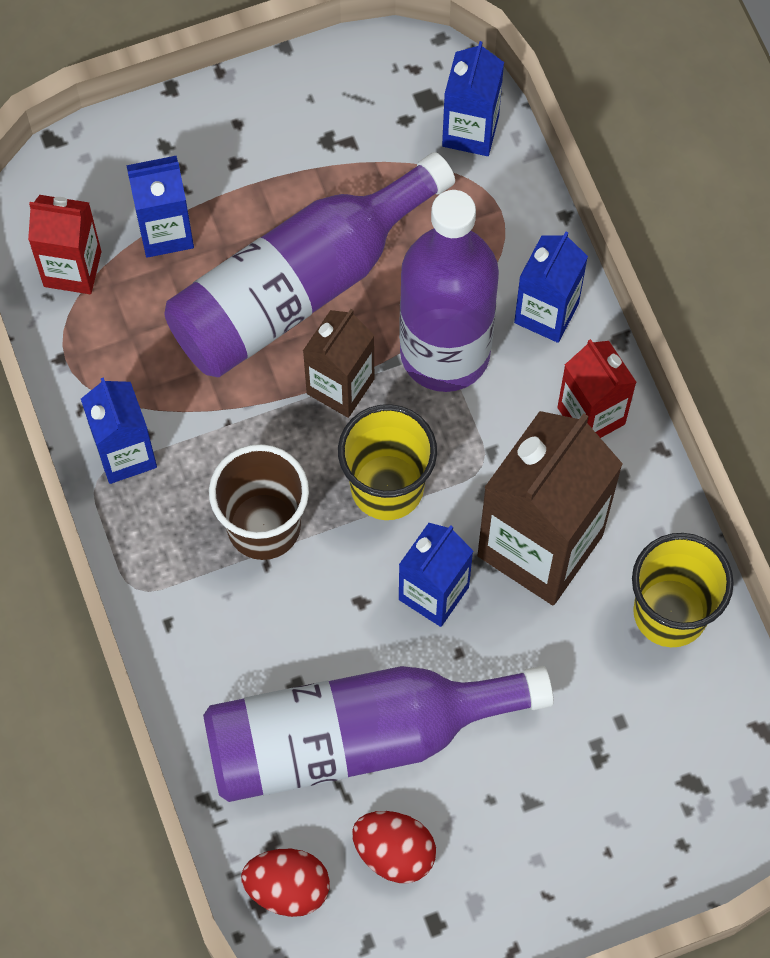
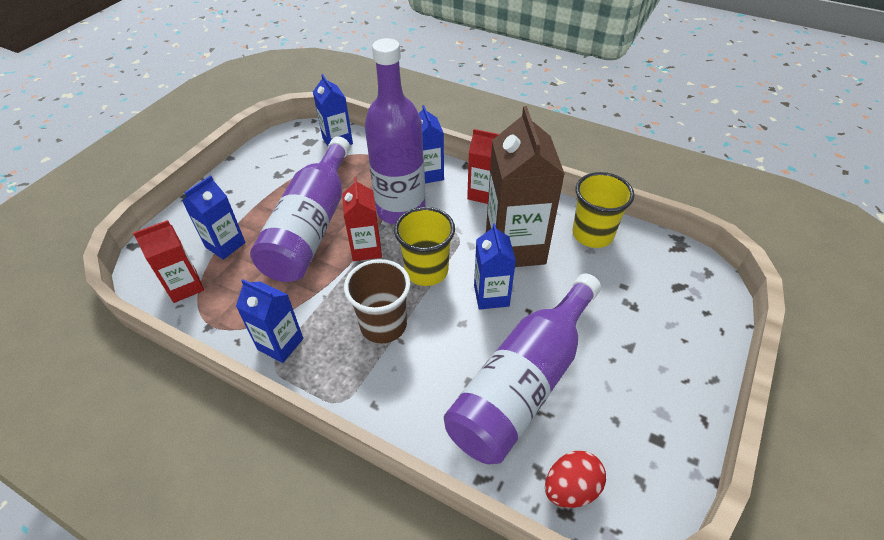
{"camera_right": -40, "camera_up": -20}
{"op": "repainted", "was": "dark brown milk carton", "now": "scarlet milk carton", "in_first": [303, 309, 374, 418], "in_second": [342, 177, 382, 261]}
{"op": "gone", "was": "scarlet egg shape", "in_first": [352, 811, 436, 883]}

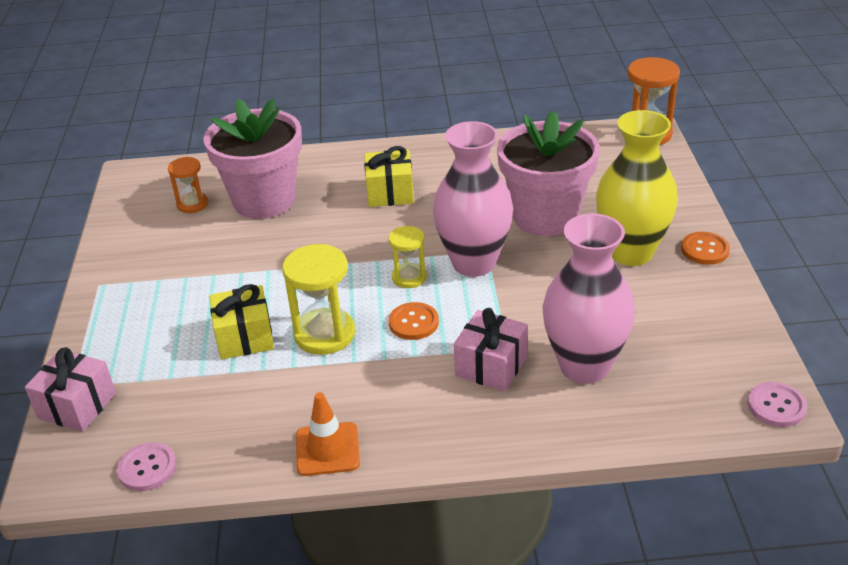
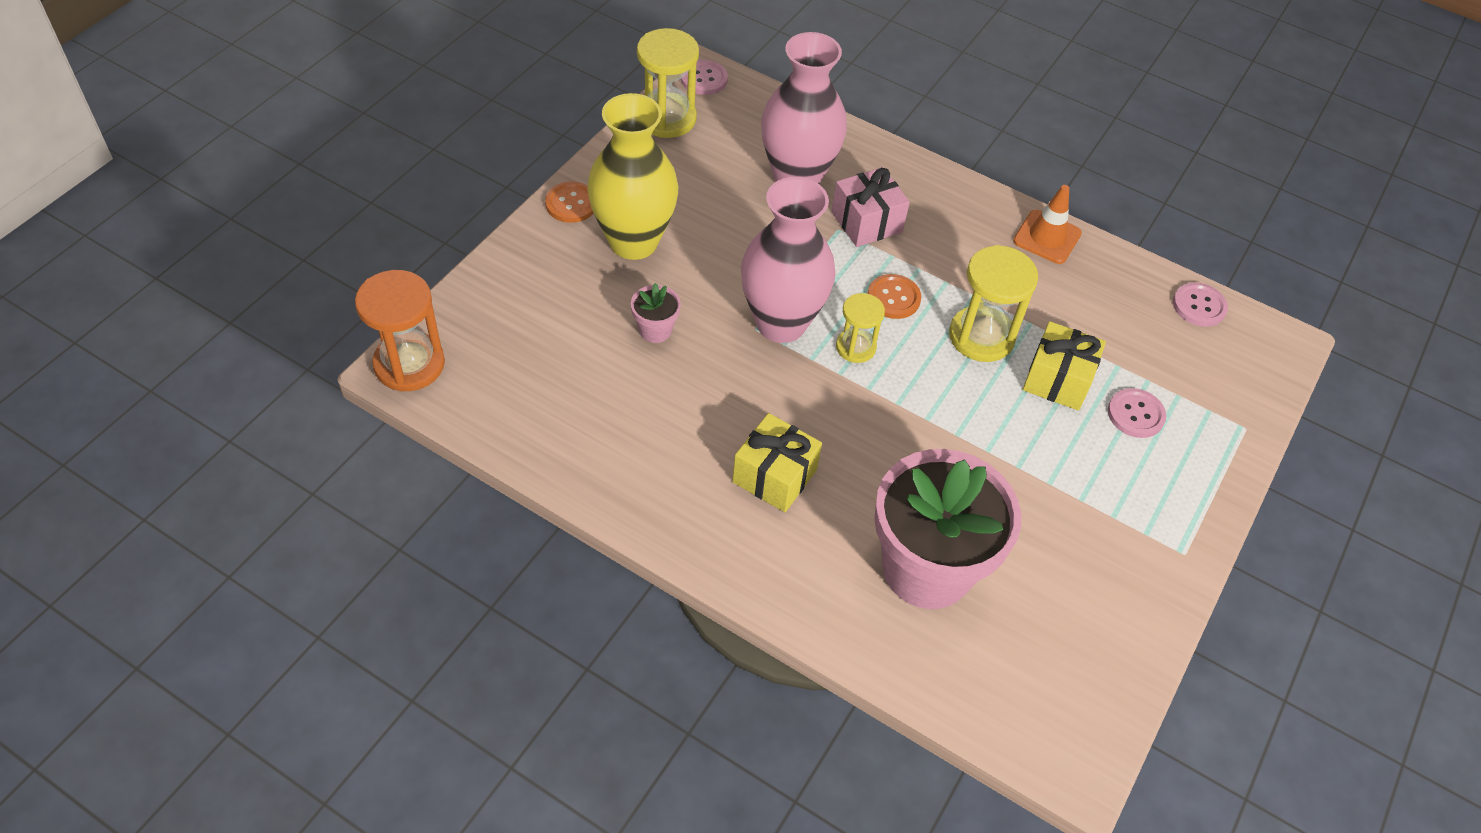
{"camera_right": -150, "camera_up": 15}
{"op": "scaled", "was": "rose-pink flower pot", "in_first": [497, 110, 600, 236], "in_second": [631, 283, 681, 343], "ratio": 0.4}
{"op": "new", "now": "yellow sand timer", "in_second": [637, 28, 699, 138]}
{"op": "new", "now": "rose-pink shirt button", "in_second": [1108, 388, 1166, 438]}
{"op": "gone", "was": "rose-pink wrapped gift", "in_first": [25, 347, 116, 432]}
{"op": "gone", "was": "bright orange sand timer", "in_first": [168, 157, 208, 213]}

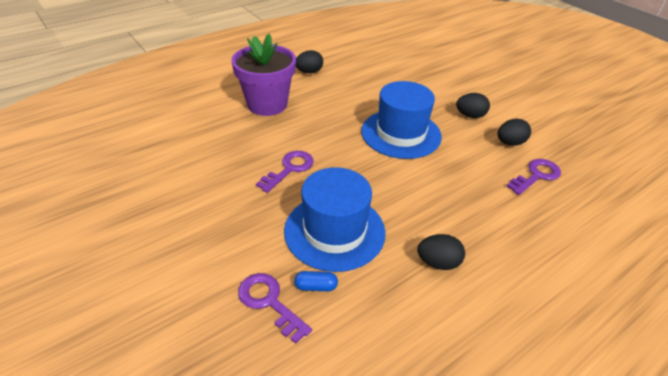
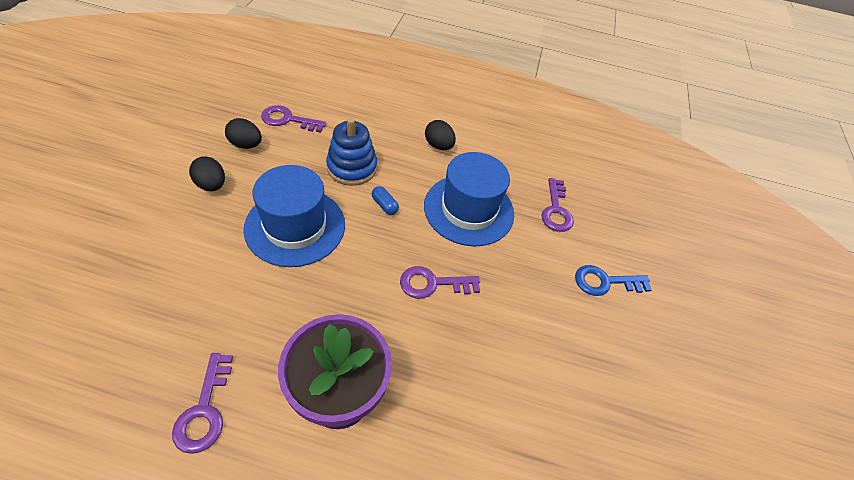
{"camera_right": -135, "camera_up": 10}
{"op": "swapped", "was": "ebony egg shape", "now": "royal purple door key", "in_first": [296, 50, 323, 73], "in_second": [172, 353, 233, 454]}
{"op": "new", "now": "blue stacking toy", "in_second": [326, 118, 377, 186]}
{"op": "shifted", "was": "blue pill", "in_first": [294, 271, 338, 291], "in_second": [372, 186, 399, 215]}
{"op": "new", "now": "blue door key", "in_second": [575, 265, 652, 296]}

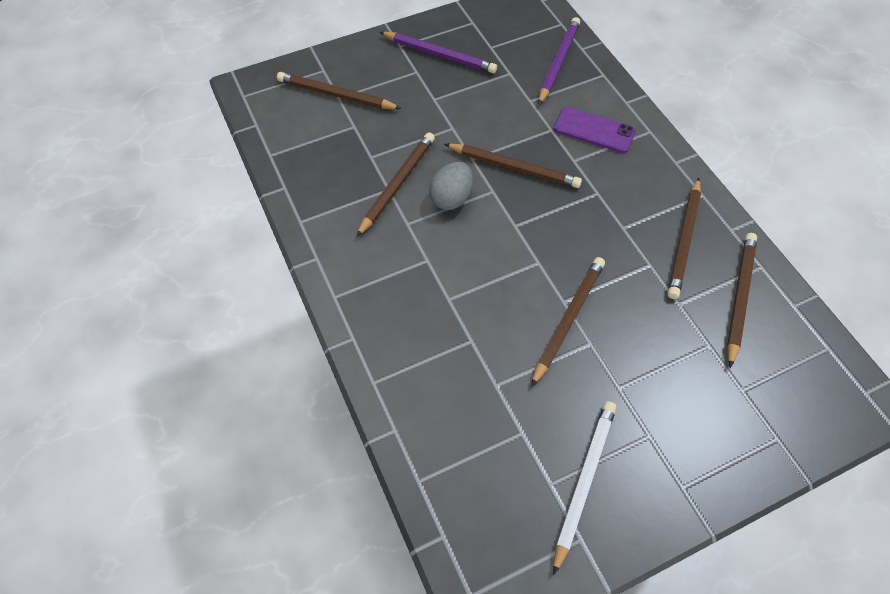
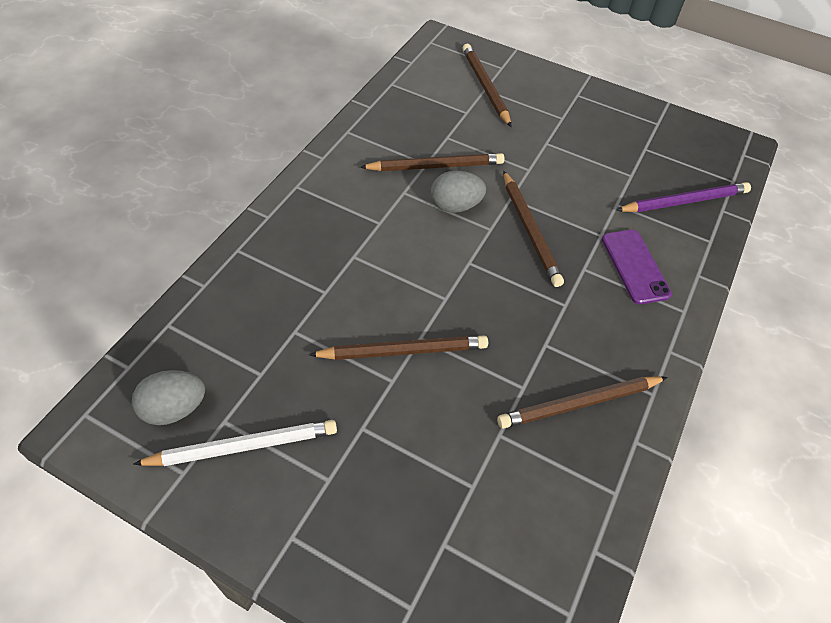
{"camera_right": 50, "camera_up": -5}
{"op": "new", "now": "grey egg shape", "in_second": [132, 370, 205, 425]}
{"op": "gone", "was": "royal purple lead pencil", "in_first": [380, 32, 497, 74]}
{"op": "gone", "was": "dark brown lead pencil", "in_first": [727, 233, 757, 368]}

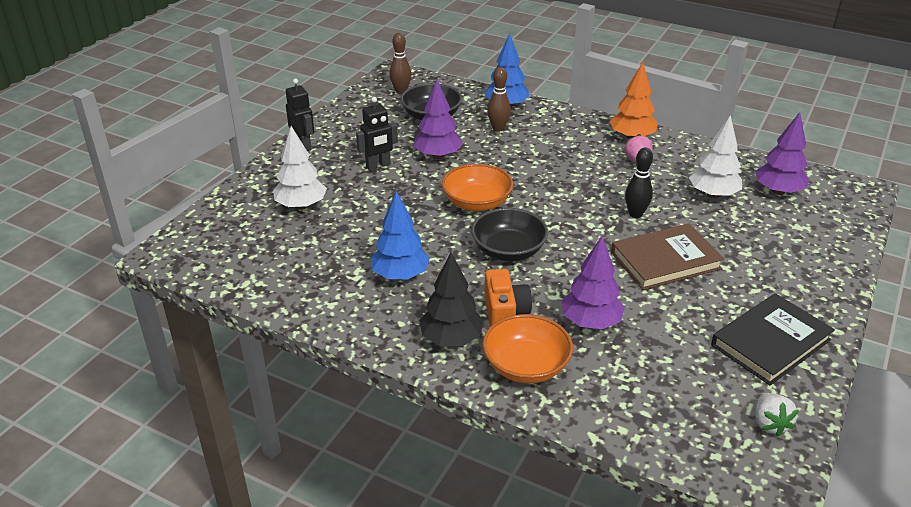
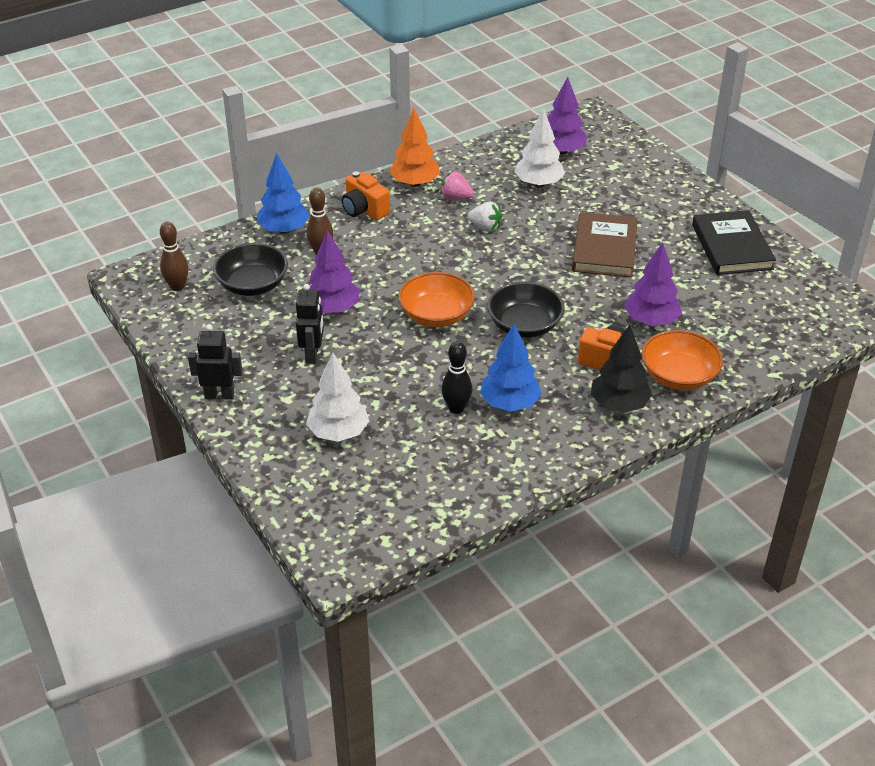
{"camera_right": -60, "camera_up": 5}
{"op": "new", "now": "bright orange camera", "in_second": [341, 171, 390, 220]}
{"op": "shifted", "was": "ebony tenpin", "in_first": [625, 147, 653, 218], "in_second": [442, 341, 472, 414]}
{"op": "shifted", "was": "white berry", "in_first": [756, 393, 799, 437], "in_second": [468, 202, 502, 232]}

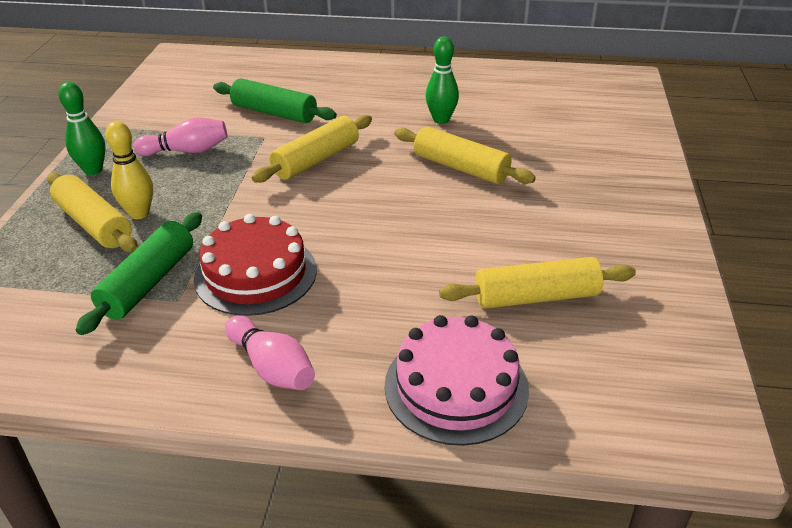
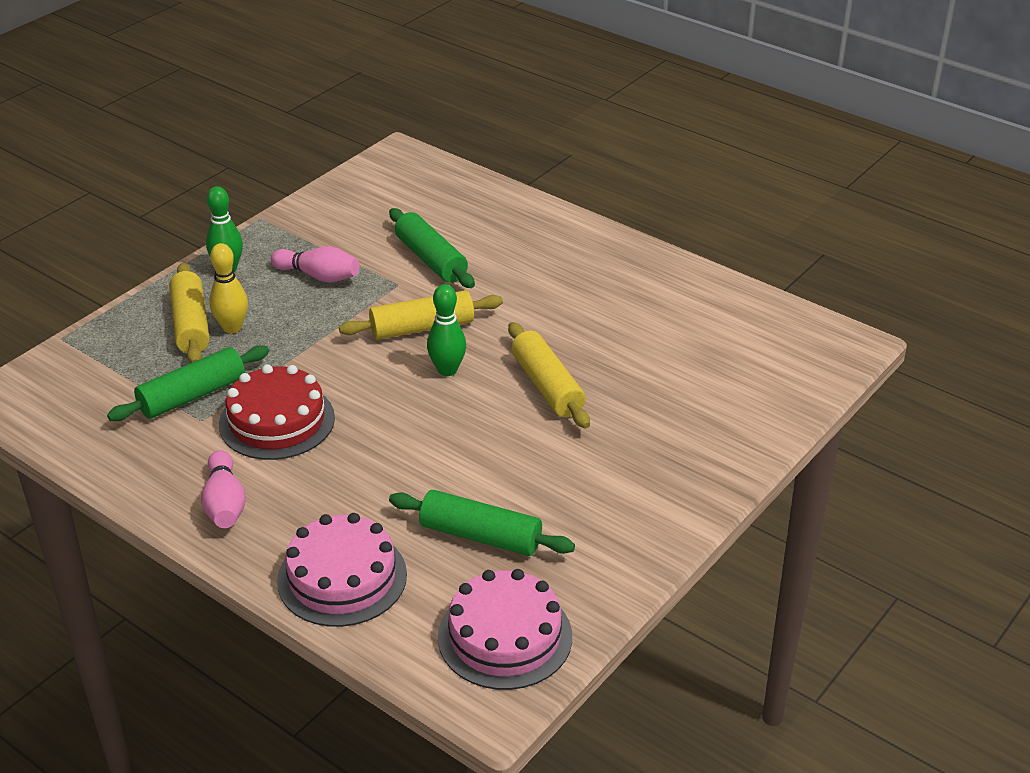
{"camera_right": 30, "camera_up": 0}
{"op": "repainted", "was": "yellow dough roller", "now": "emerald dough roller", "in_first": [439, 257, 636, 309], "in_second": [389, 490, 575, 556]}
{"op": "shifted", "was": "emerald tenpin", "in_first": [425, 37, 459, 124], "in_second": [427, 284, 466, 376]}
{"op": "new", "now": "rose-pink cake", "in_second": [438, 569, 572, 690]}

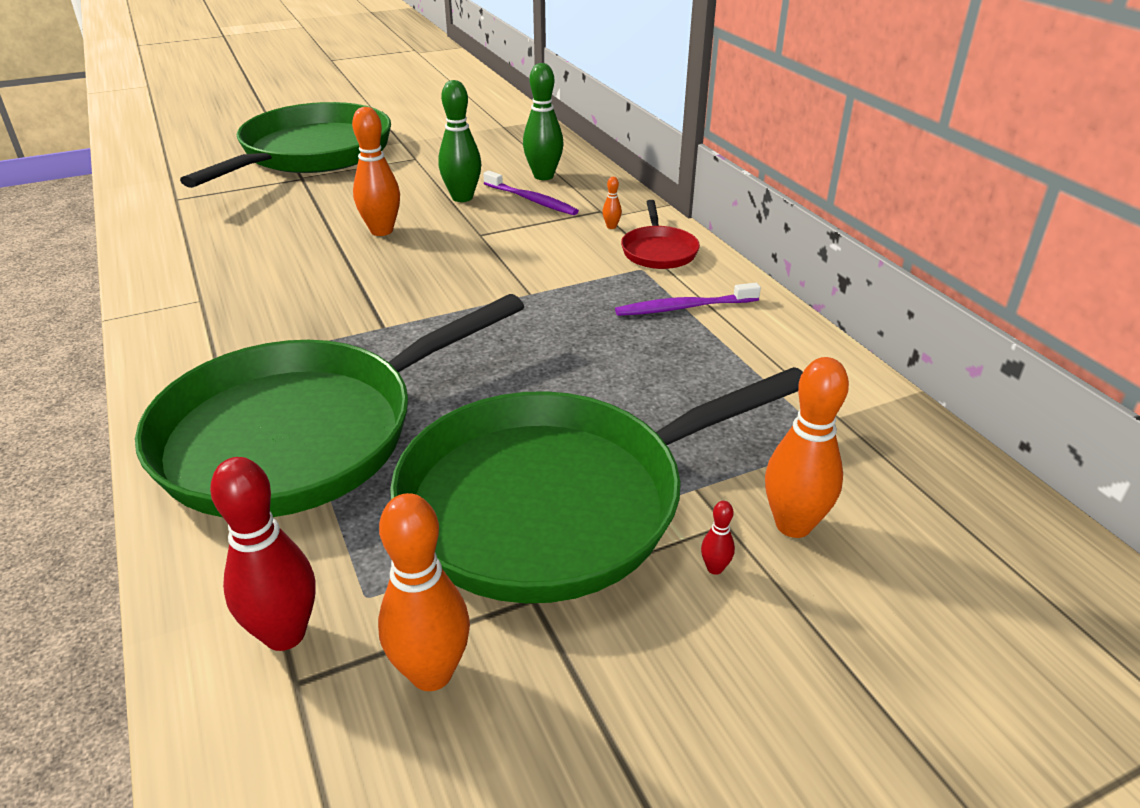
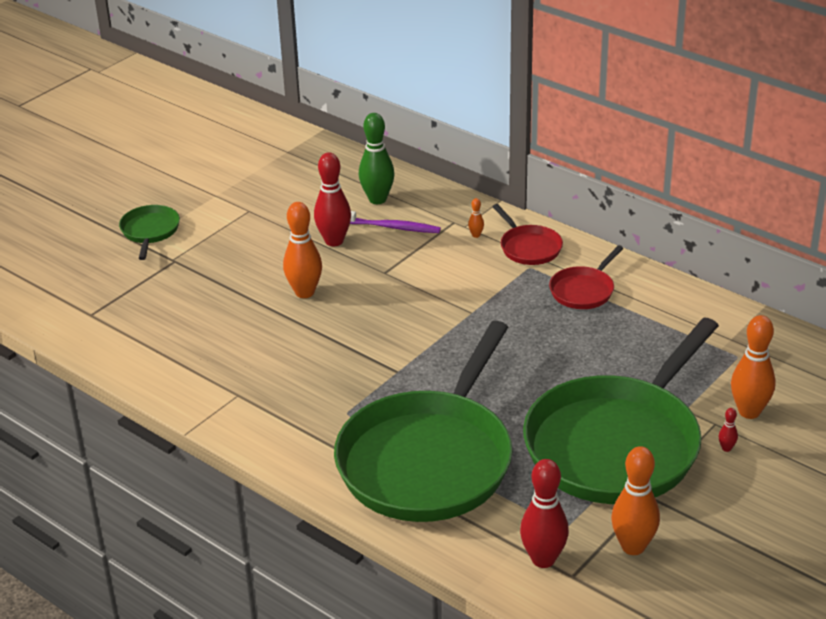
{"camera_right": -25, "camera_up": 0}
{"op": "scaled", "was": "emerald frying pan", "in_first": [180, 102, 391, 188], "in_second": [119, 205, 180, 260], "ratio": 0.42}
{"op": "repainted", "was": "emerald tenpin", "now": "scarlet tenpin", "in_first": [438, 80, 481, 202], "in_second": [314, 152, 351, 246]}
{"op": "swapped", "was": "royal purple dental brush", "now": "scarlet frying pan", "in_first": [615, 283, 761, 316], "in_second": [549, 246, 623, 309]}

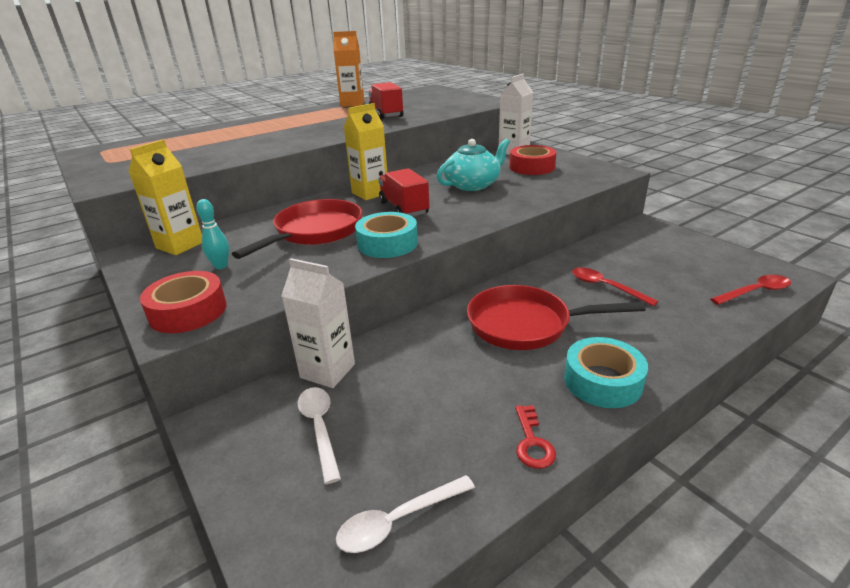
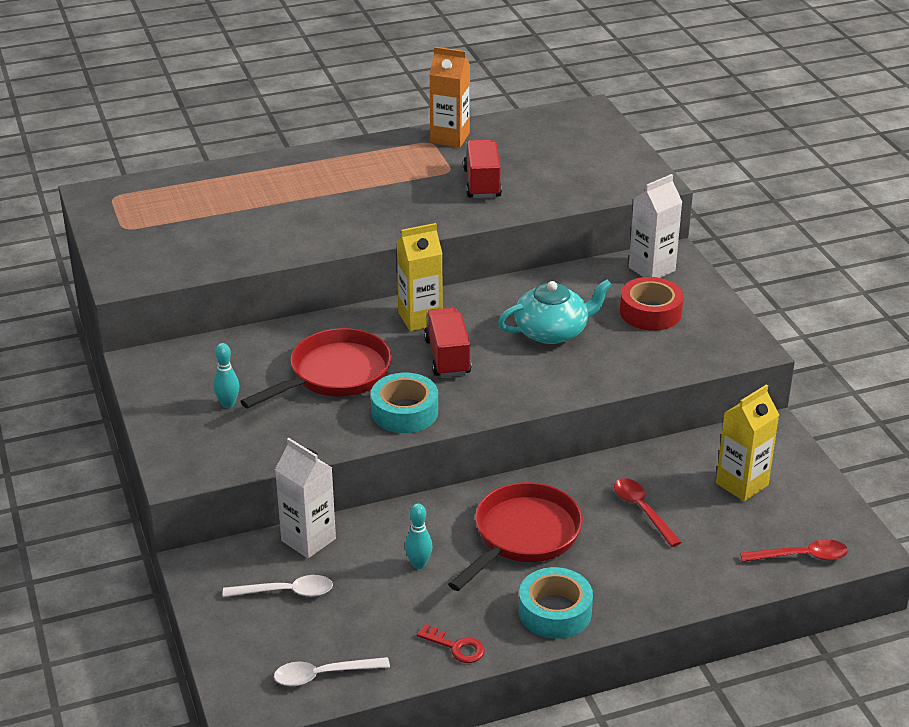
{"camera_right": 15, "camera_up": 5}
{"op": "rotated", "was": "white spoon", "in_first": [298, 387, 341, 484], "in_second": [223, 575, 333, 597], "clockwise": 90}
{"op": "new", "now": "aqua tenpin", "in_second": [405, 503, 432, 569]}
{"op": "rotated", "was": "scarlet door key", "in_first": [515, 405, 556, 469], "in_second": [417, 624, 485, 663], "clockwise": -75}
{"op": "rotated", "was": "scarlet frying pan", "in_first": [467, 285, 645, 350], "in_second": [448, 482, 583, 591], "clockwise": 105}
{"op": "shifted", "was": "yellow milk carton", "in_first": [128, 140, 202, 255], "in_second": [716, 384, 779, 501]}
{"op": "gone", "was": "scarlet roll of tape", "in_first": [140, 271, 227, 333]}

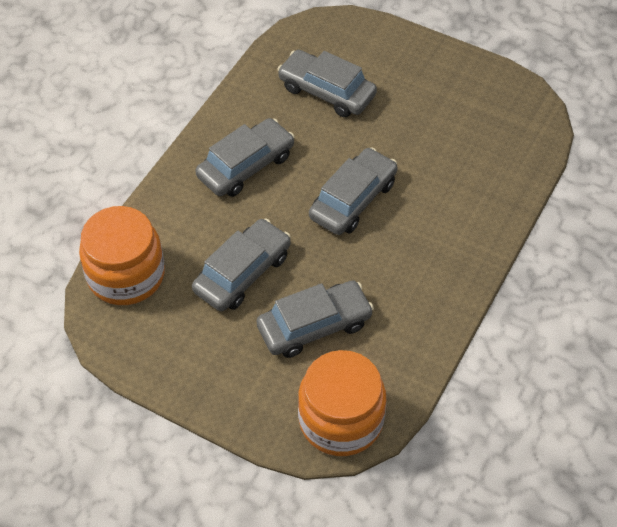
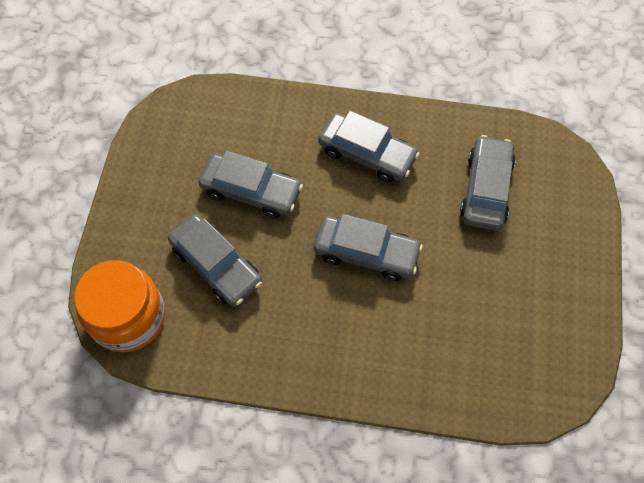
{"camera_right": 70, "camera_up": 10}
{"op": "gone", "was": "bright orange preserve jar", "in_first": [79, 206, 165, 305]}

